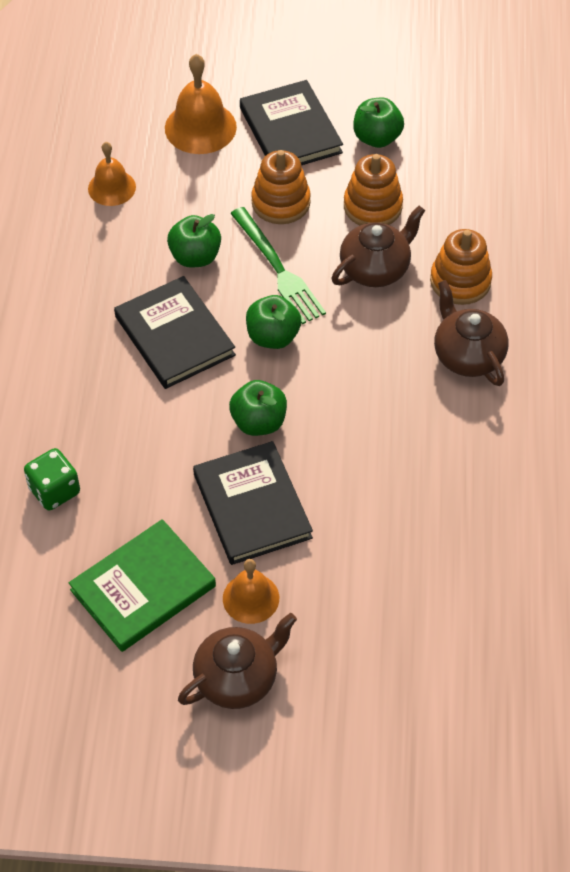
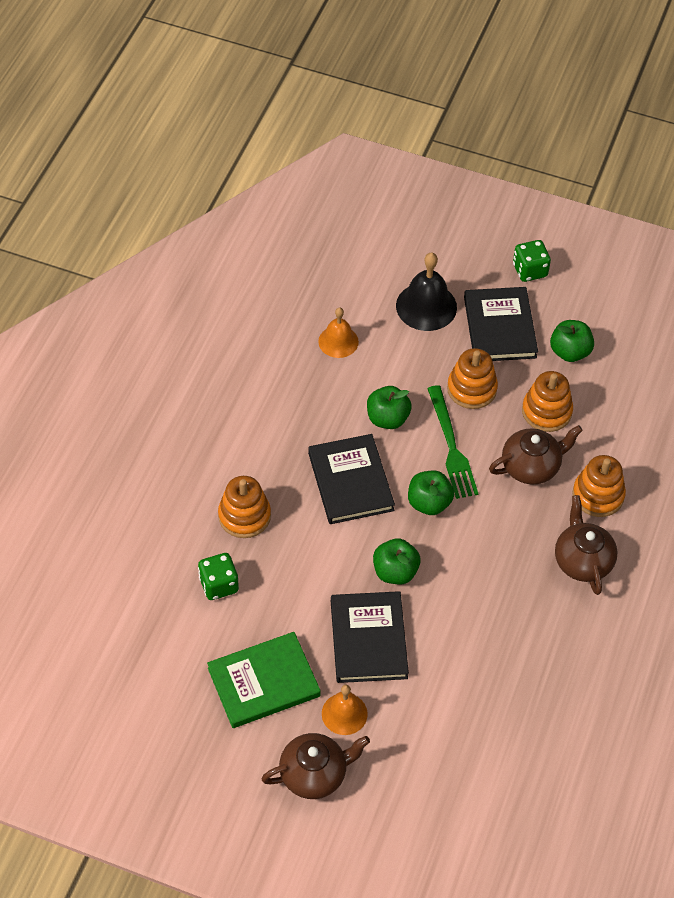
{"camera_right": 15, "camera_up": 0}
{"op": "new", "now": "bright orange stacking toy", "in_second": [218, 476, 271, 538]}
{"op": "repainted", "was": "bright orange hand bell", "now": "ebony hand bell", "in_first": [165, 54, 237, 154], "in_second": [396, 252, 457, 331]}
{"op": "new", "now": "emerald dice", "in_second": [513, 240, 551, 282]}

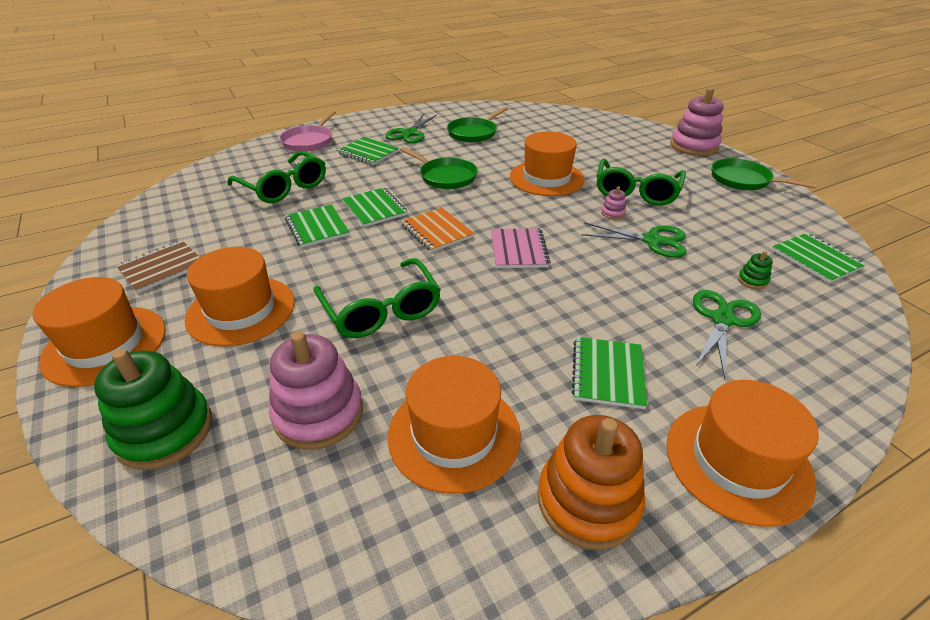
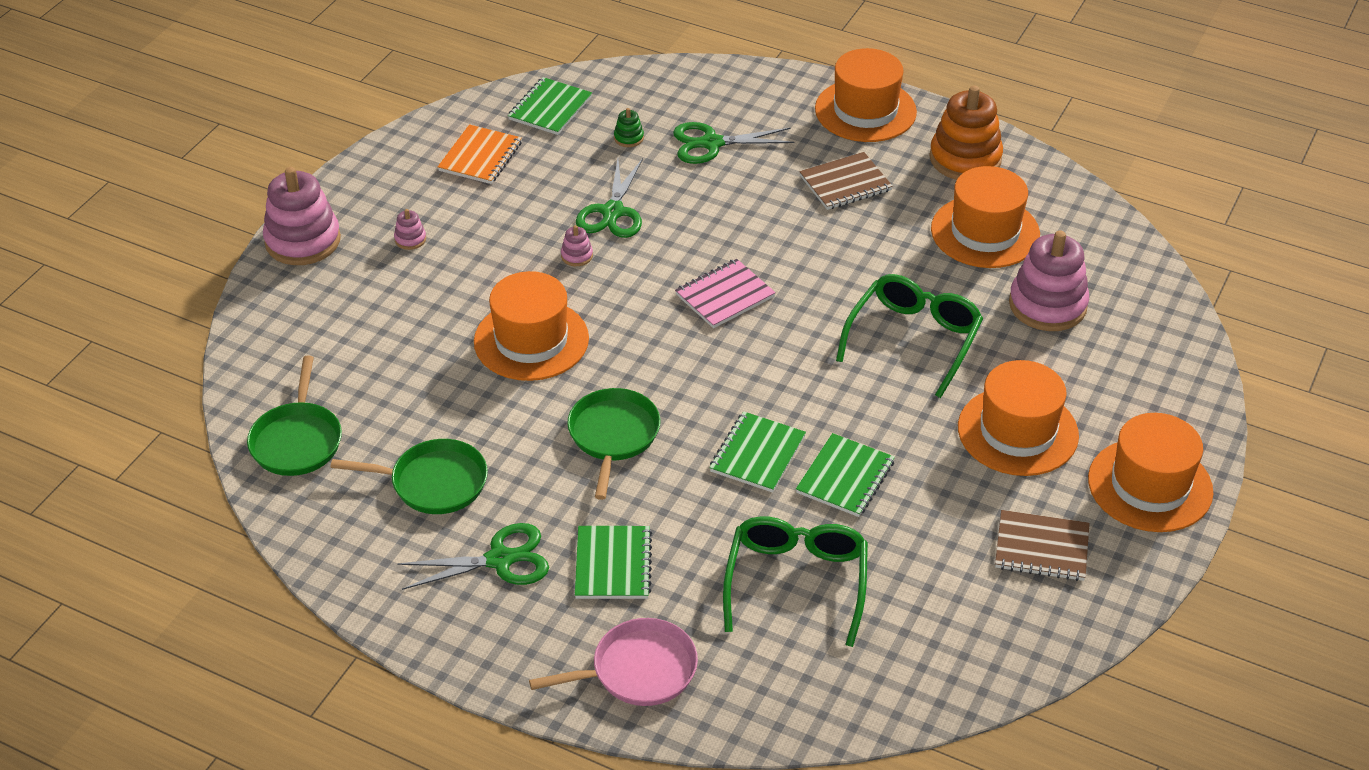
{"camera_right": -125, "camera_up": 5}
{"op": "shifted", "was": "emerald frying pan", "in_first": [711, 158, 817, 190], "in_second": [247, 356, 342, 476]}
{"op": "new", "now": "rose-pink stacking toy", "in_second": [394, 209, 426, 250]}
{"op": "shifted", "was": "bright orange exercise book", "in_first": [401, 208, 474, 252], "in_second": [438, 124, 522, 184]}
{"op": "rotated", "was": "emerald pair of scissors", "in_first": [581, 222, 687, 258], "in_second": [576, 158, 643, 238], "clockwise": -150}
{"op": "repainted", "was": "emerald exercise book", "now": "dark brown exercise book", "in_first": [572, 337, 648, 409], "in_second": [799, 152, 893, 210]}
{"op": "gone", "was": "emerald stacking toy", "in_first": [94, 349, 212, 470]}
{"op": "gone", "was": "emerald glasses", "in_first": [596, 159, 686, 206]}

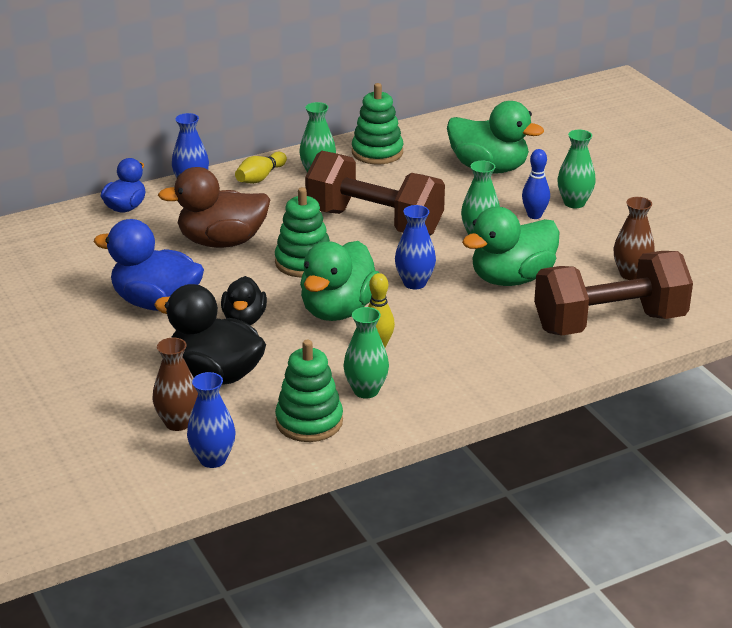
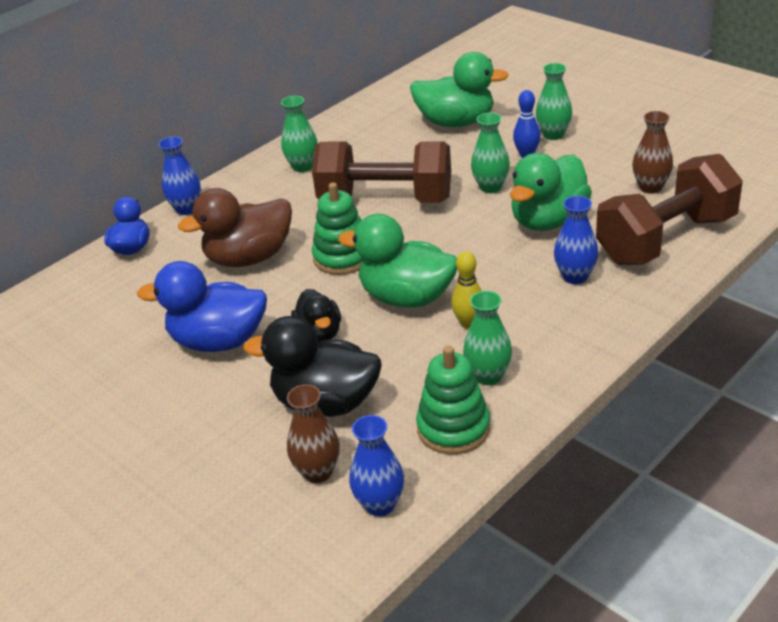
{"camera_right": -15, "camera_up": 5}
{"op": "rotated", "was": "emerald duck", "in_first": [300, 241, 379, 321], "in_second": [338, 214, 457, 308], "clockwise": 105}
{"op": "shifted", "was": "blue vase", "in_first": [395, 205, 436, 289], "in_second": [554, 196, 598, 284]}
{"op": "gone", "was": "yellow tenpin", "in_first": [235, 151, 287, 184]}
{"op": "gone", "was": "emerald stacking toy", "in_first": [352, 83, 403, 164]}

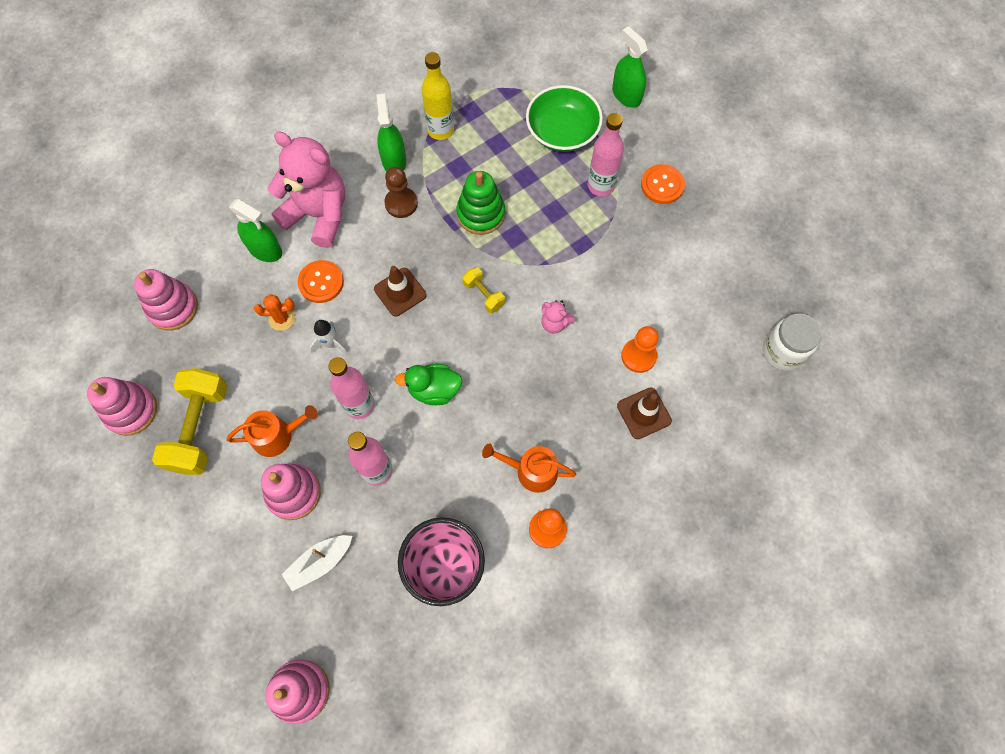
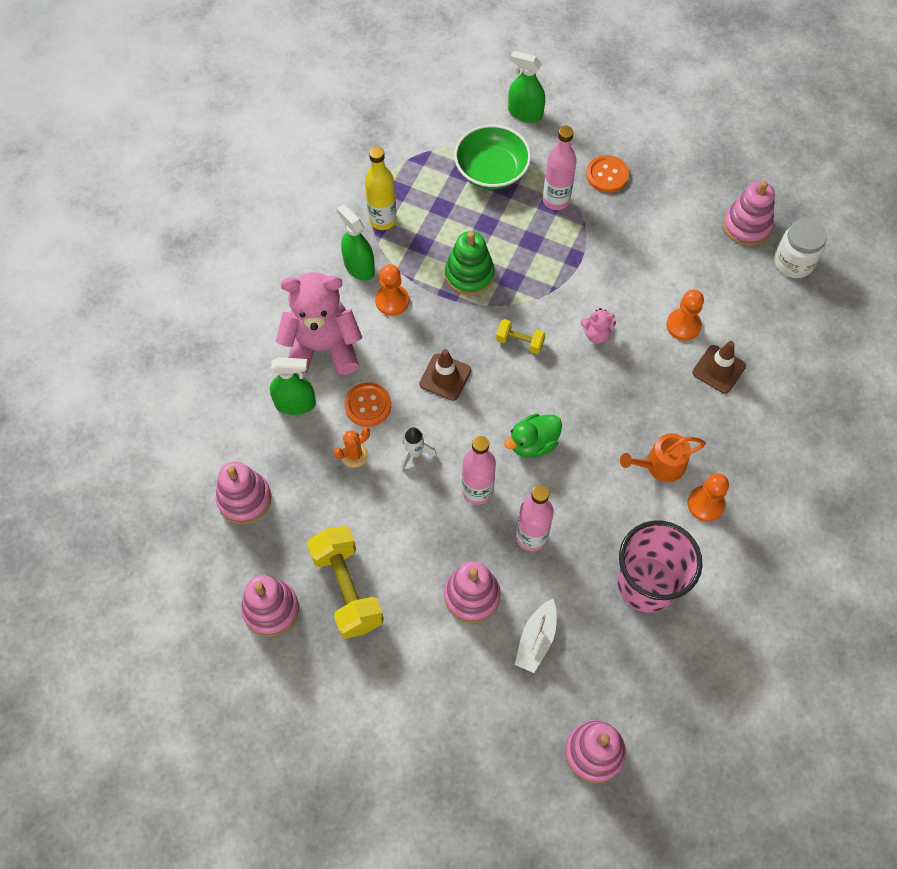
{"camera_right": -30, "camera_up": -5}
{"op": "repainted", "was": "dark brown chess pawn", "now": "bright orange chess pawn", "in_first": [384, 167, 418, 218], "in_second": [375, 264, 409, 316]}
{"op": "new", "now": "rose-pink stacking toy", "in_second": [723, 181, 775, 246]}
{"op": "gone", "was": "bright orange watering can", "in_first": [227, 405, 318, 457]}

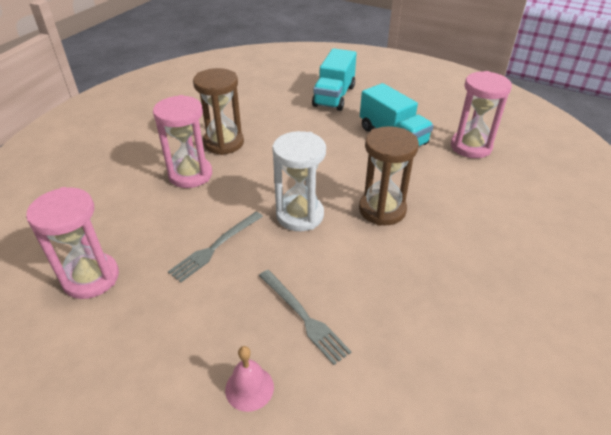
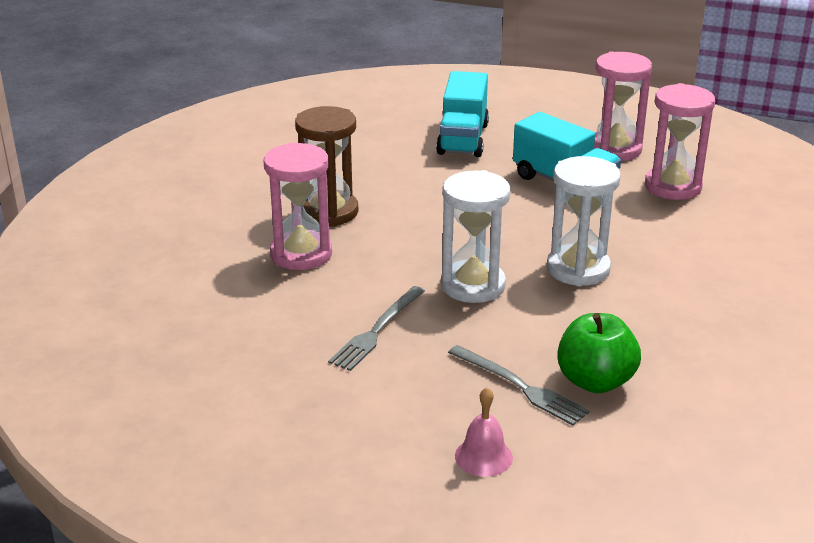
{"camera_right": -10, "camera_up": -10}
{"op": "repainted", "was": "dark brown sand timer", "now": "white sand timer", "in_first": [359, 126, 419, 226], "in_second": [547, 156, 621, 287]}
{"op": "new", "now": "emerald apple", "in_second": [557, 313, 641, 393]}
{"op": "shifted", "was": "rose-pink sand timer", "in_first": [26, 187, 119, 299], "in_second": [594, 52, 652, 161]}

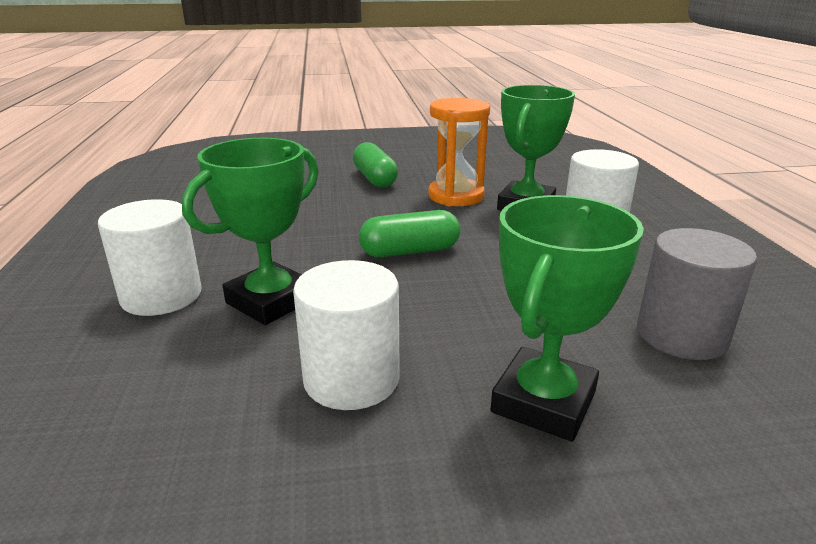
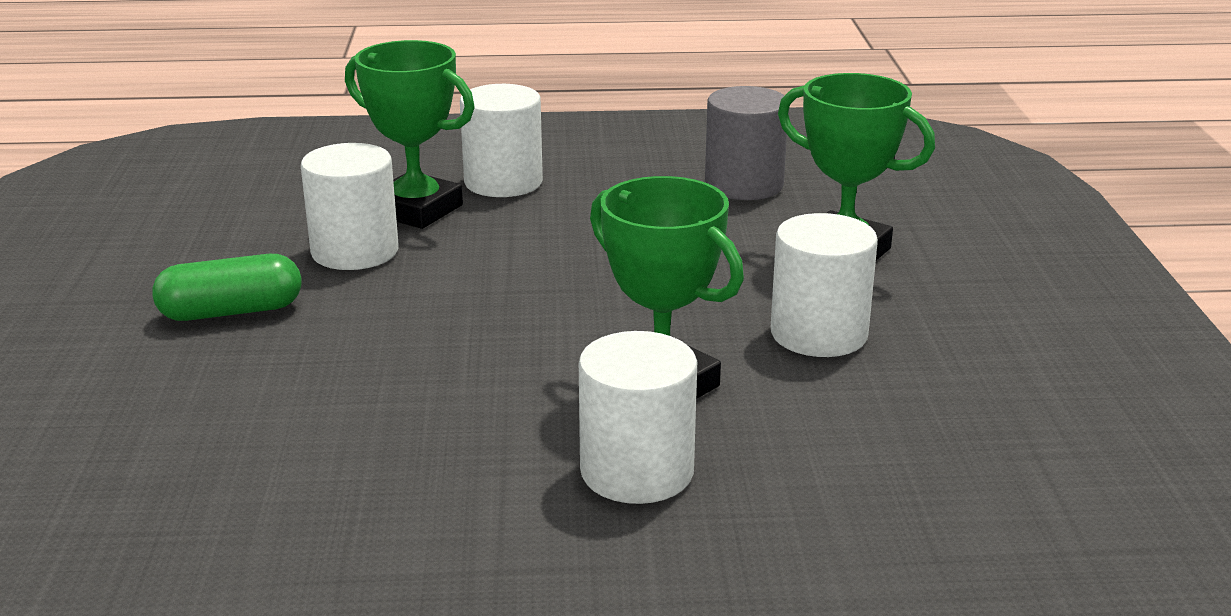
{"camera_right": -85, "camera_up": 0}
{"op": "swapped", "was": "bright orange sand timer", "now": "white solid cylinder", "in_first": [428, 98, 490, 206], "in_second": [301, 143, 399, 270]}
{"op": "gone", "was": "emerald pill", "in_first": [359, 210, 460, 257]}

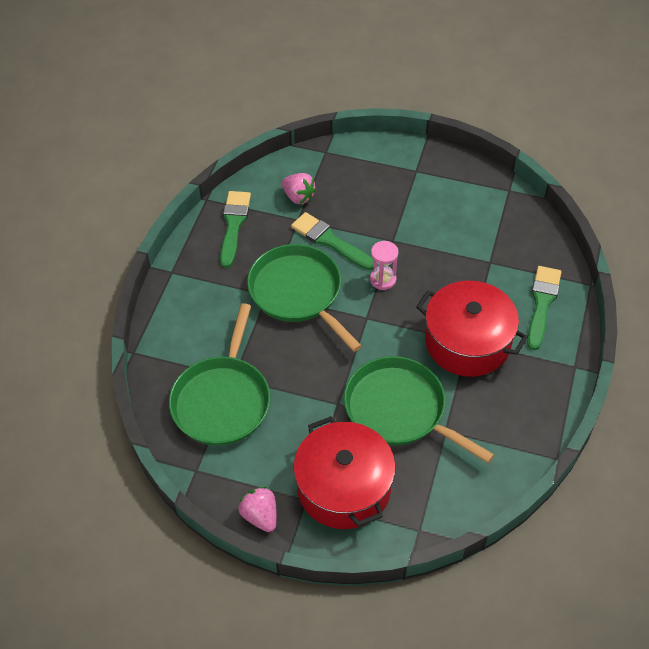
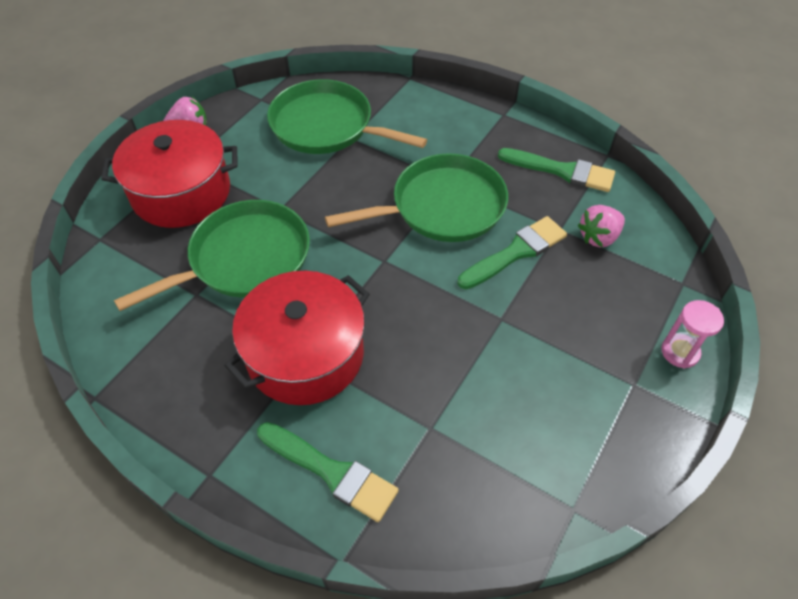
{"camera_right": 105, "camera_up": 0}
{"op": "shifted", "was": "rose-pink sand timer", "in_first": [370, 241, 399, 290], "in_second": [661, 300, 724, 369]}

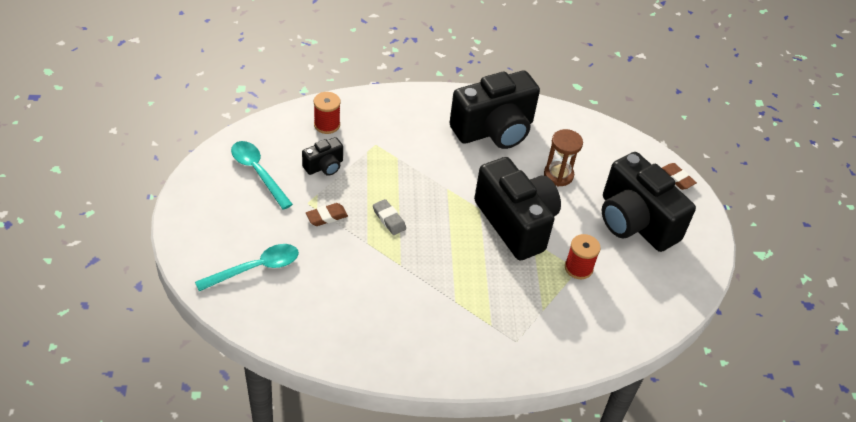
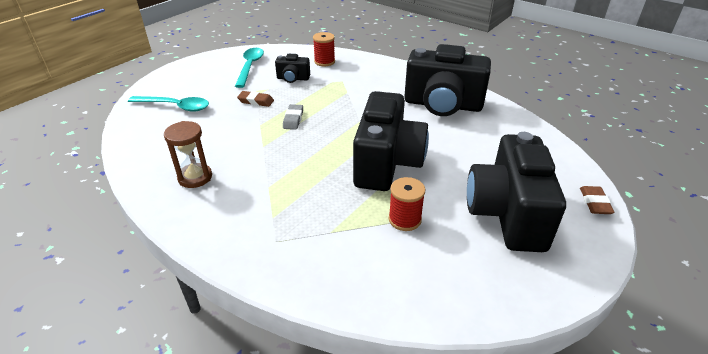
{"camera_right": 45, "camera_up": -10}
{"op": "shifted", "was": "dark brown sand timer", "in_first": [544, 129, 583, 187], "in_second": [164, 121, 212, 188]}

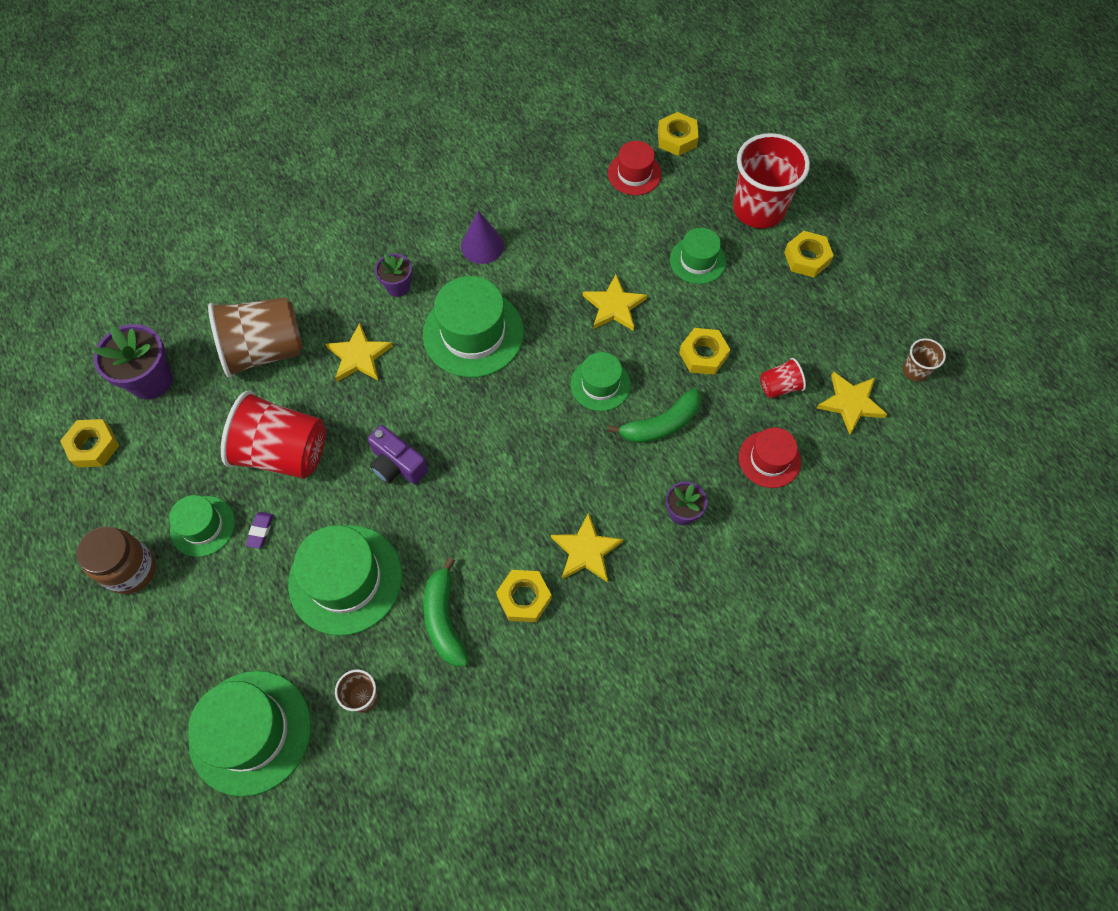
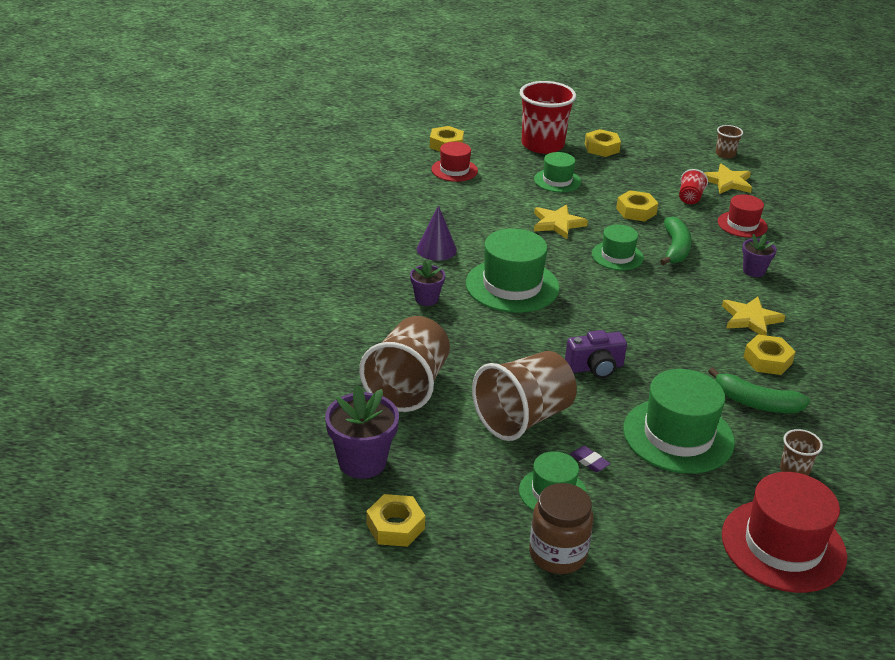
{"camera_right": -55, "camera_up": -30}
{"op": "repainted", "was": "scarlet tumbler", "now": "dark brown tumbler", "in_first": [221, 391, 326, 479], "in_second": [472, 351, 577, 441]}
{"op": "repainted", "was": "emerald tall hat", "now": "scarlet tall hat", "in_first": [188, 671, 311, 797], "in_second": [722, 472, 847, 593]}
{"op": "gone", "was": "yellow star shape", "in_first": [325, 323, 393, 382]}

